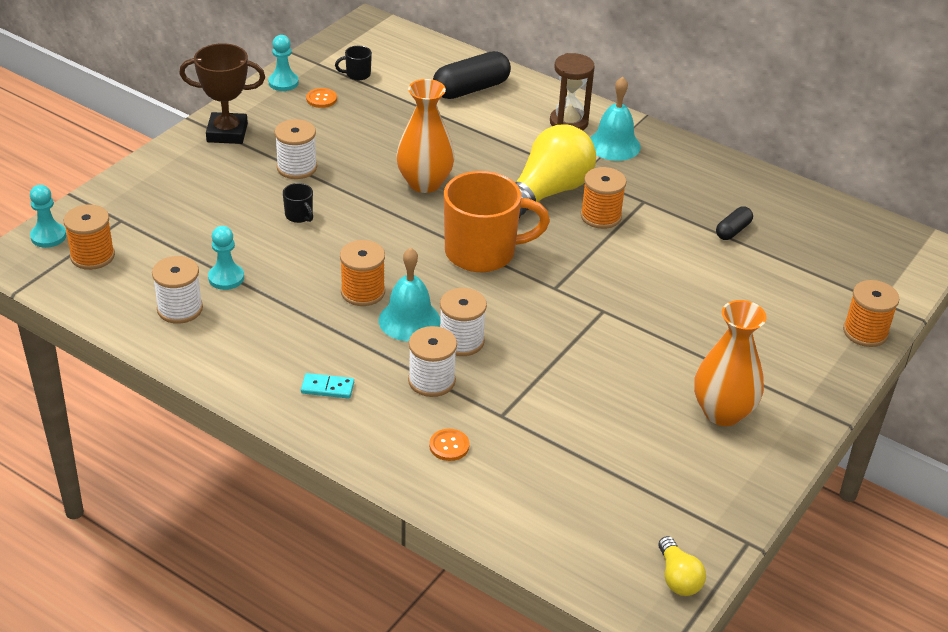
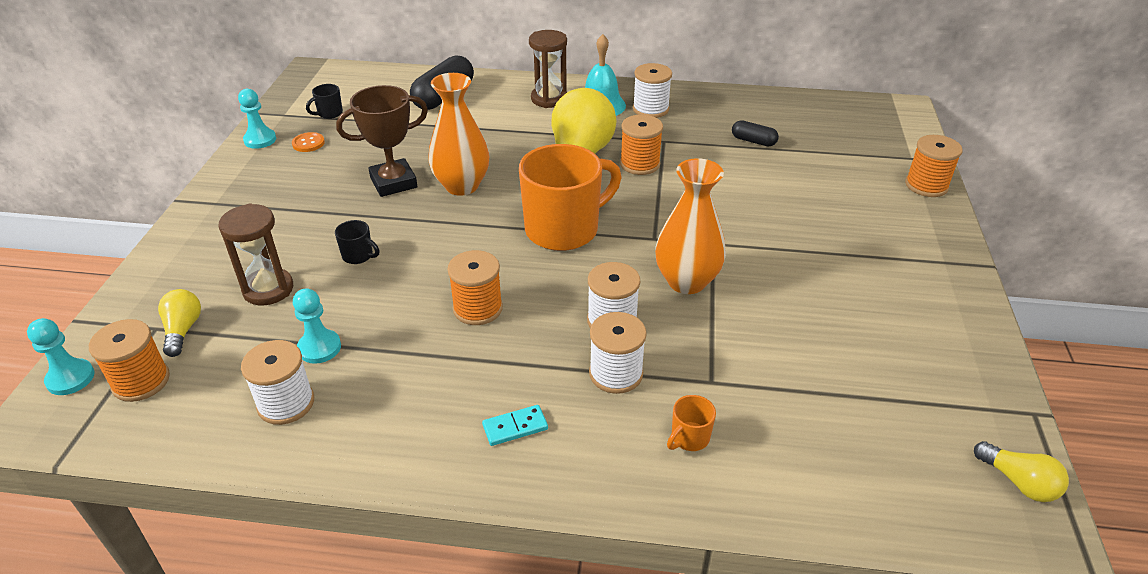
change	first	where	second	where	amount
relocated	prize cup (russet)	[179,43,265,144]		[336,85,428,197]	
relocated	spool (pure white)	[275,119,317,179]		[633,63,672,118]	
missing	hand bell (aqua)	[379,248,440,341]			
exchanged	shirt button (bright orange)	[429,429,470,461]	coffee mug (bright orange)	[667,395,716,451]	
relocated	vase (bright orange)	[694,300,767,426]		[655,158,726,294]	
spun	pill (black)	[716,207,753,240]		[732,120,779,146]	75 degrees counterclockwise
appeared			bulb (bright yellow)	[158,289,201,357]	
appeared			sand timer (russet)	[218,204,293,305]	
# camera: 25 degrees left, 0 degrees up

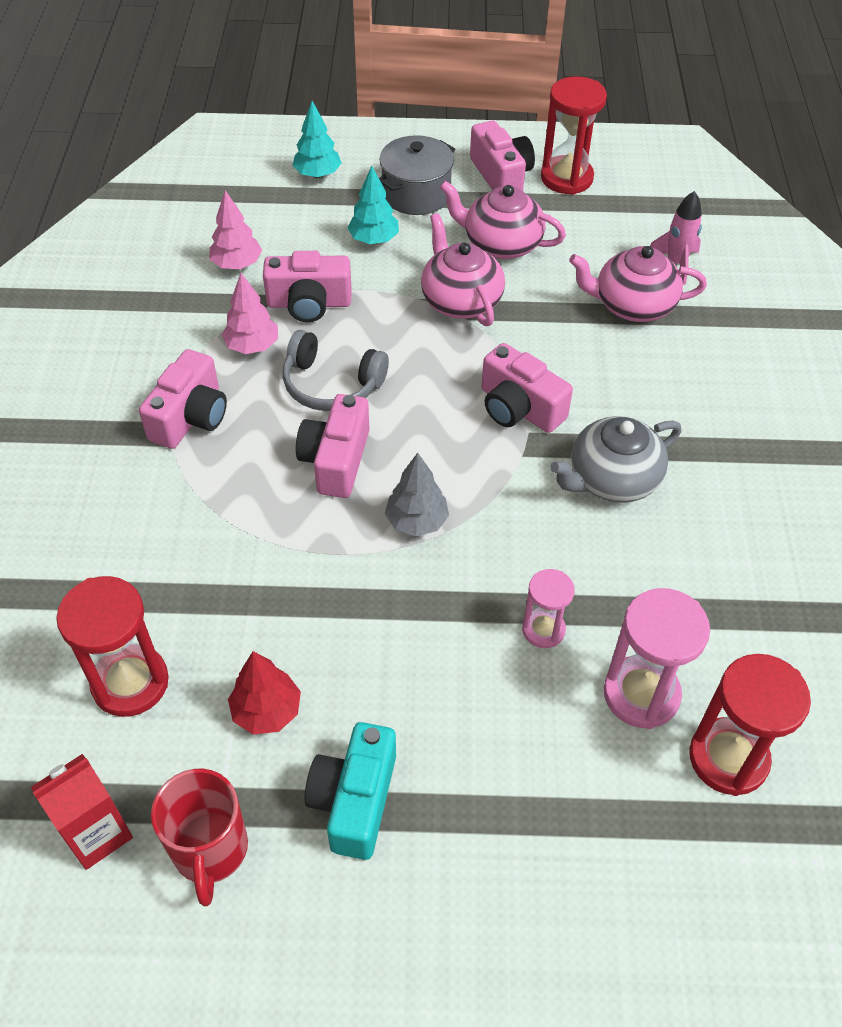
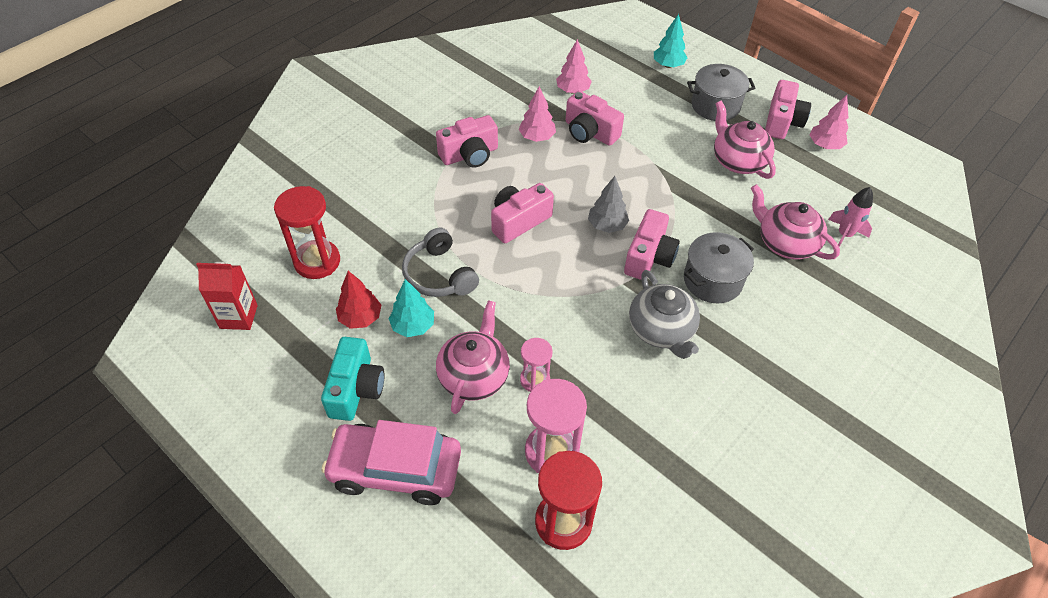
change	first	where	second	where	amount
missing	coffee mug (crimson)	[151,769,248,906]			
relocated	headset (gray)	[283,330,389,411]		[402,227,479,297]	
spun	camera (aqua)	[305,722,396,860]		[321,337,385,421]	135 degrees clockwise
relocated	fir tree (aqua)	[347,166,399,244]		[389,279,434,337]	
relocated	fir tree (gray)	[385,453,449,537]		[588,176,629,233]	
relocated	teapot (pink)	[421,213,505,326]		[436,300,510,414]	
spun	camera (pink)	[482,343,573,433]		[624,209,680,280]	150 degrees counterclockwise
exchanged	sand timer (crimson)	[541,76,607,195]	fir tree (pink)	[809,95,848,149]	
spun	teapot (gray)	[550,416,681,503]		[629,270,700,359]	120 degrees counterclockwise
appeared			automobile (pink)	[321,420,461,505]	
appeared			stockpot (gray)	[684,232,754,303]	
# camera: 40 degrees right, 0 degrees up

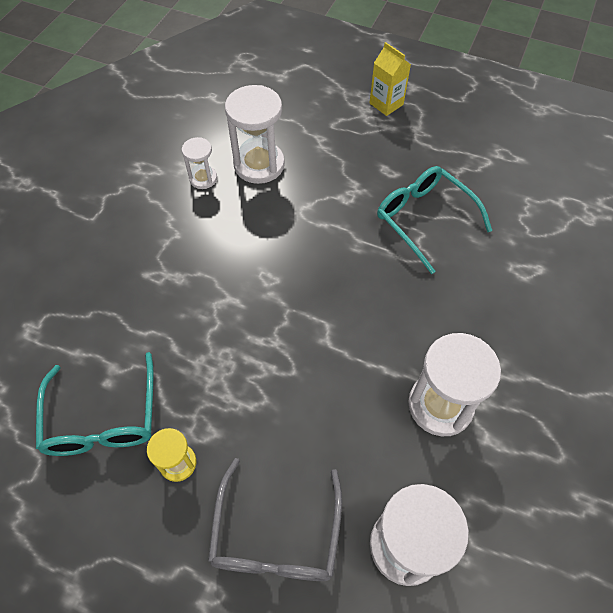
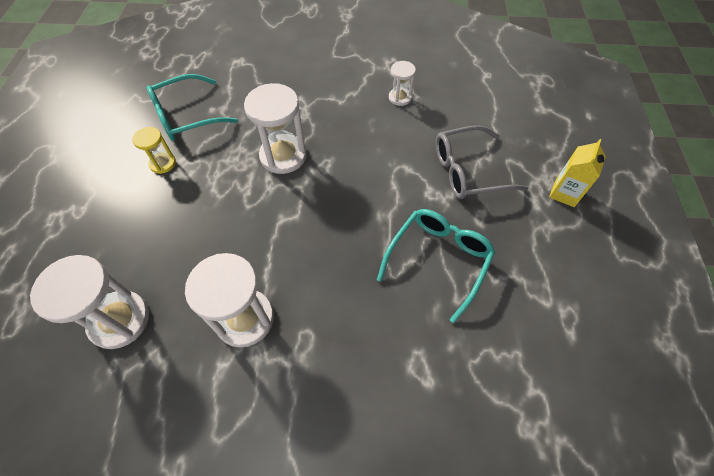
change	first	where	second	where	amount
relocated	spectacles (gray)	[208,458,342,581]		[436,125,528,199]	
relocated	sand timer (pure white)	[225,85,285,184]		[244,83,307,174]	
# camera: 70 degrees right, 0 degrees up

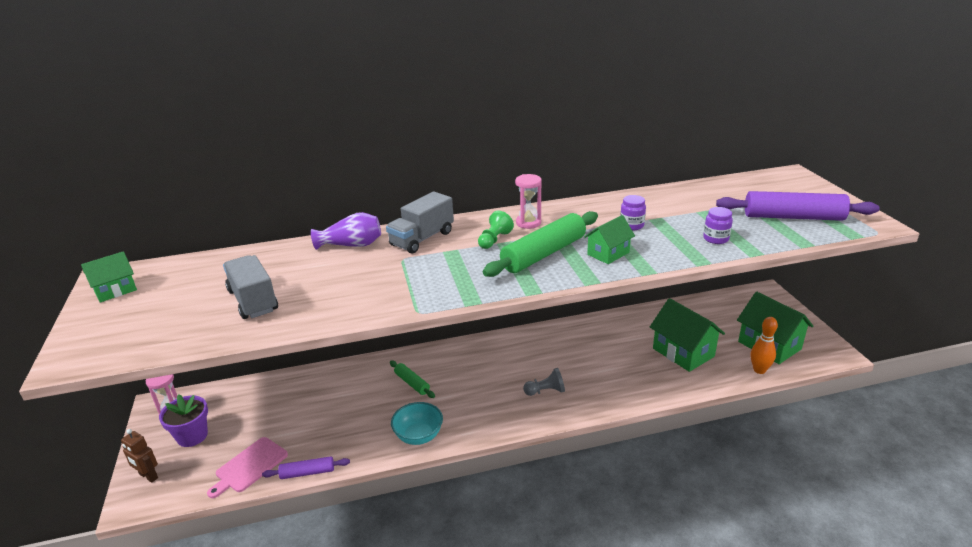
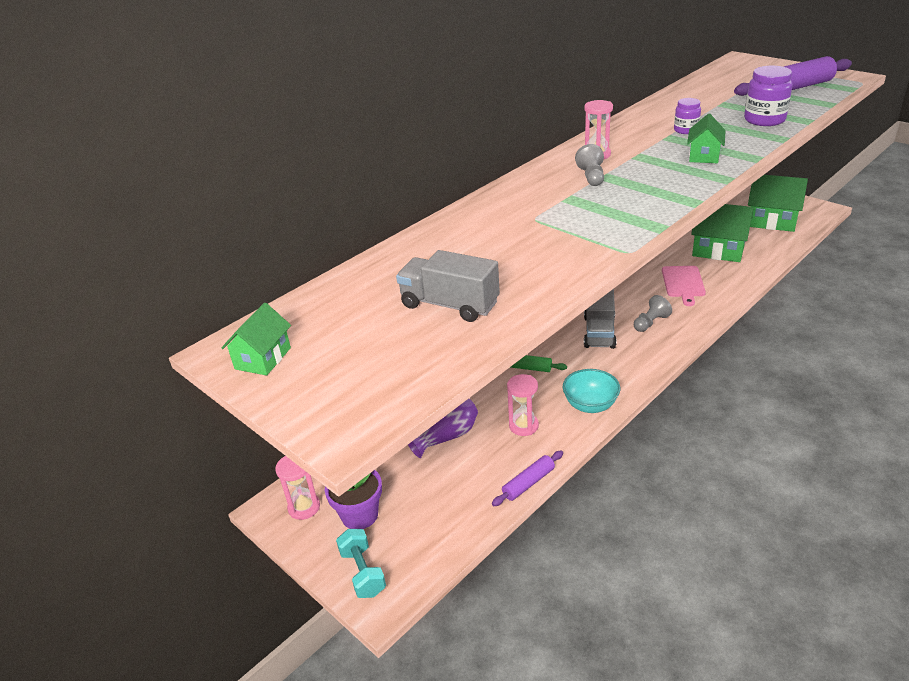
change	first	where	second	where	amount
exchanged	robot figure (russet)	[121,429,158,483]	dumbbell (aqua)	[336,529,386,598]	
relocated	bread board (pink)	[207,437,288,498]		[662,266,706,306]	
relocated	vase (purple)	[311,212,381,250]		[408,399,478,458]	
relocated	truck (gray)	[386,191,454,254]		[584,289,617,349]	
colour	game pawn (leaf-green)	[478,211,514,249]	game pawn (gray)	[575,144,604,186]	
missing	dough roller (leaf-green)	[483,211,598,277]			
size	jar (purple)	[703,207,733,244]		[744,66,793,126]	x1.66
missing	tenpin (bright orange)	[751,317,778,374]			
appeared			sand timer (pink)	[507,374,539,436]	
# camera: 30 degrees left, 5 degrees up

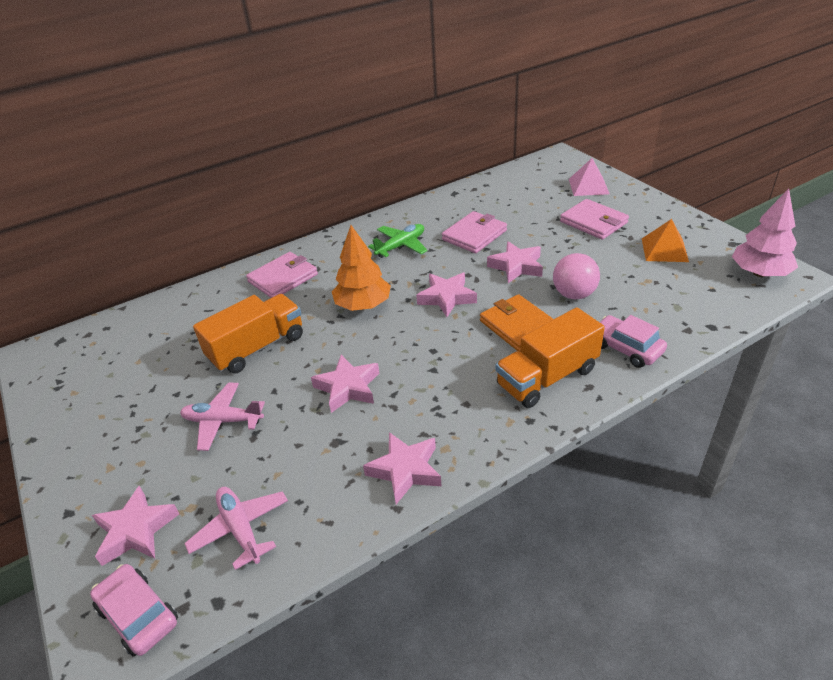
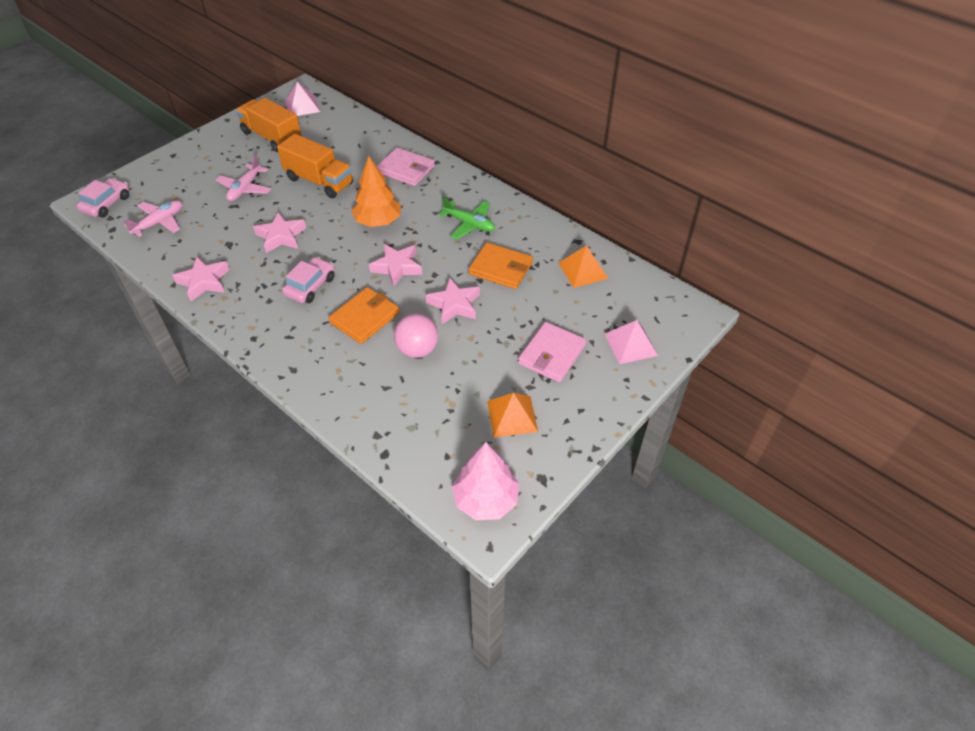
change	first	where	second	where	amount
missing	star (pink)	[92,486,179,566]			
spun	toy plane (pink)	[180,382,265,451]		[216,155,271,201]	150 degrees counterclockwise
colour	card wallet (pink)	[442,211,507,253]	card wallet (bright orange)	[469,242,533,289]	
relocated	truck (bright orange)	[496,307,605,408]		[236,98,302,152]	
relocated	automobile (pink)	[600,315,667,368]		[282,257,335,303]	
appeared			pyramid shape (pink)	[285,82,320,116]	
appeared			pyramid shape (bright orange)	[559,245,608,288]	
# camera: 70 degrees right, 10 degrees up

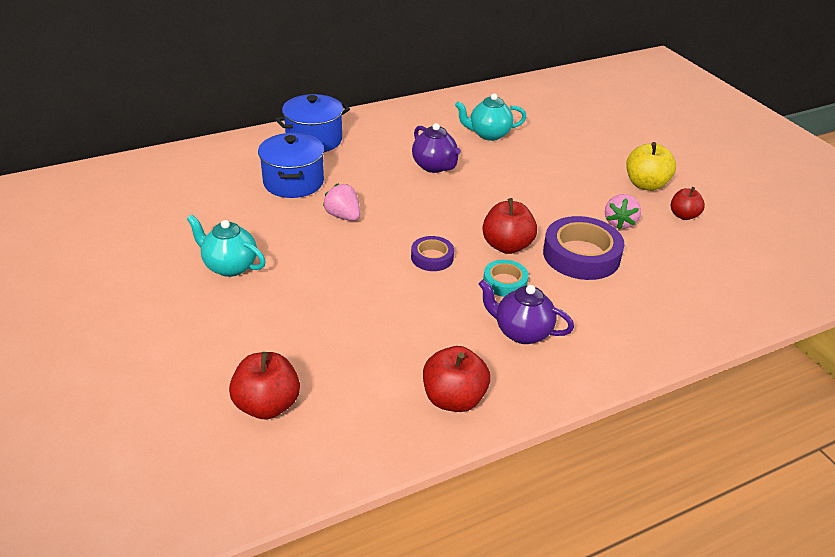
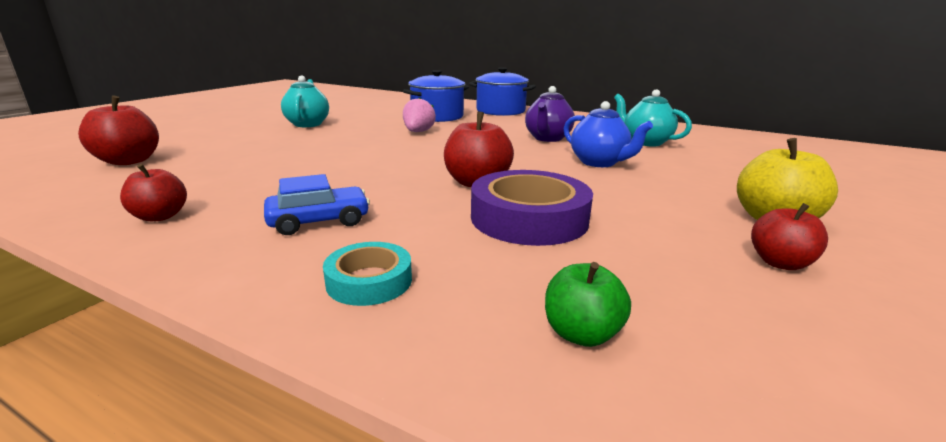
change	first	where	second	where	amount
missing	tape (purple)	[411,236,454,271]			
size	toy apple (crimson)	[423,346,490,412]		[120,164,187,221]	x0.64
exchanged	teapot (purple)	[479,279,574,344]	automobile (cobalt)	[264,174,370,235]	
relocated	tape (aqua)	[483,260,529,297]		[323,242,412,306]	
missing	strawberry (pink)	[605,194,641,229]			
appeared			toy apple (leaf-green)	[545,262,631,347]	
appeared			teapot (cobalt)	[563,101,653,167]	
# camera: 55 degrees right, 15 degrees down

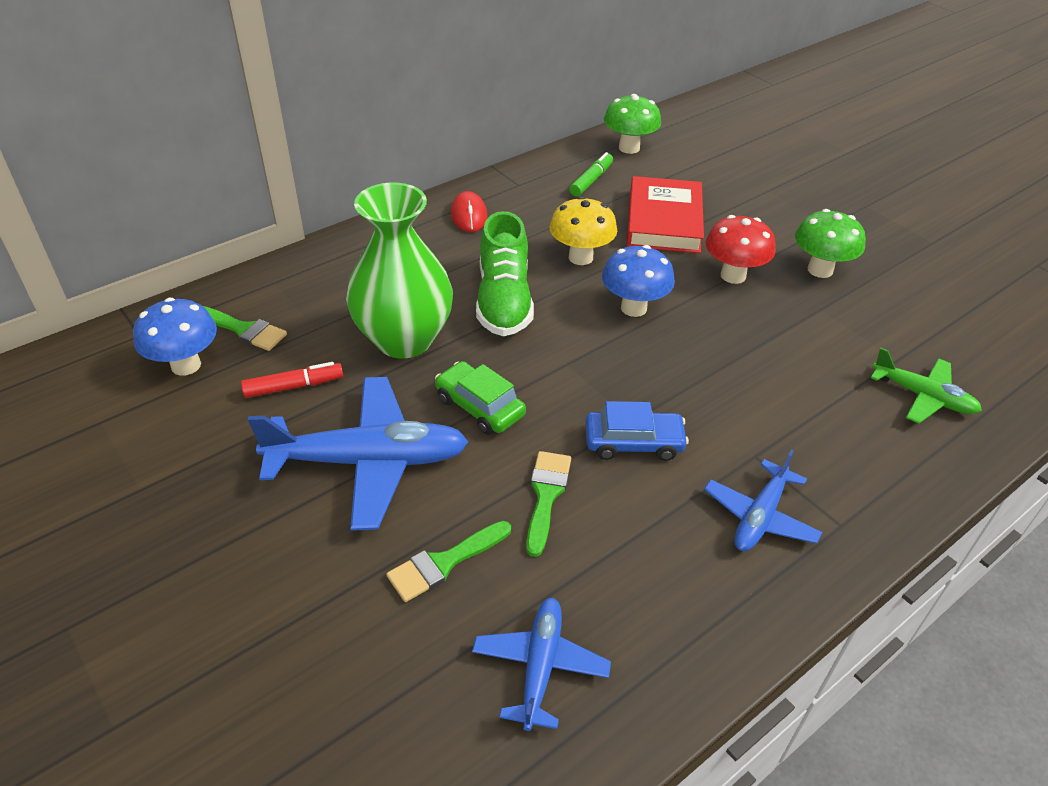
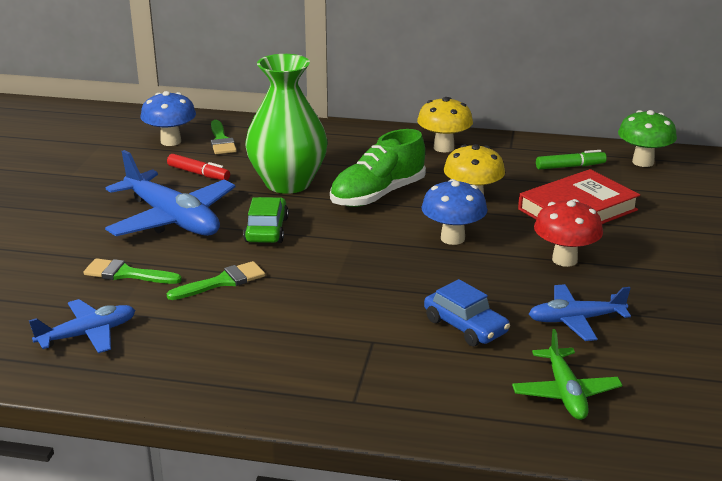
change	first	where	second	where	amount
exchanged	mouse (crimson)	[451,191,487,232]	toadstool (bright yellow)	[417,97,473,152]	
relocated	automobile (cobalt)	[585,401,689,461]		[424,279,510,346]	
relocated	toy plane (cobalt)	[704,450,822,551]		[529,284,631,341]	
missing	toadstool (leaf-green)	[795,209,866,278]			
# camera: 50 degrees right, 15 degrees down

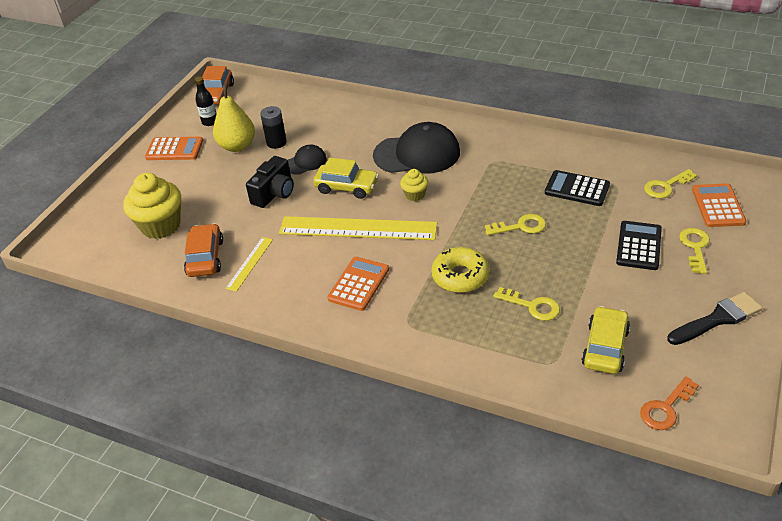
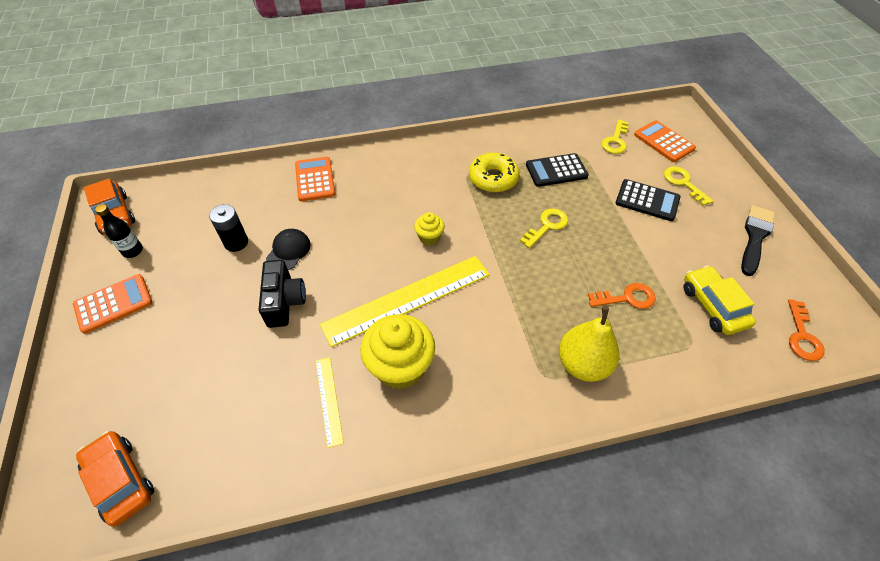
change	first	where	second	where	amount
relocated	fairy cake (bright yellow)	[123,173,181,239]		[360,314,435,389]	
relocated	automobile (bright orange)	[184,223,223,277]		[76,431,154,527]	
relocated	pear (bright yellow)	[213,84,255,152]		[559,306,619,382]	
missing	automobile (bright yellow)	[313,157,379,199]			
relocated	adding machine (bright orange)	[328,257,389,311]		[295,157,335,202]	
missing	cap (black)	[373,122,460,174]			
relocated	glazed donut (bright yellow)	[431,247,489,293]		[469,153,520,192]	
colour	key (bright yellow)	[494,287,560,321]	key (bright orange)	[588,283,656,309]	
spun	adding machine (black)	[616,221,662,270]		[615,179,680,221]	135 degrees clockwise
# camera: 40 degrees left, 10 degrees up

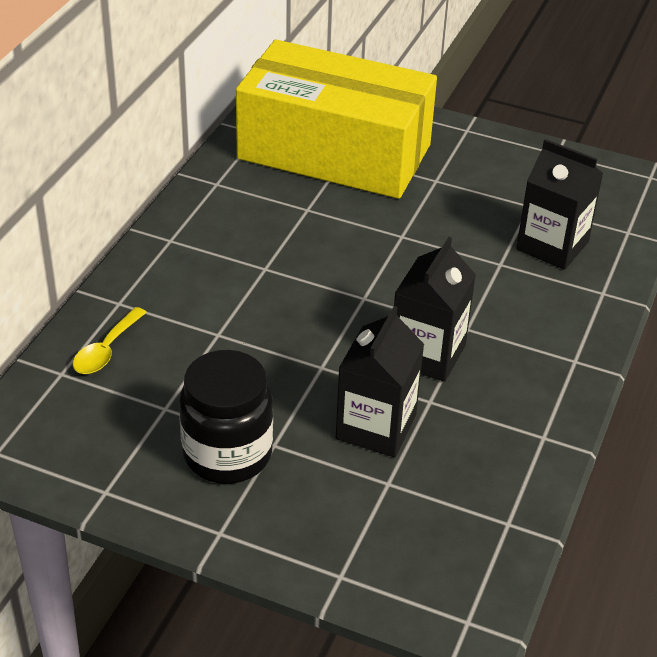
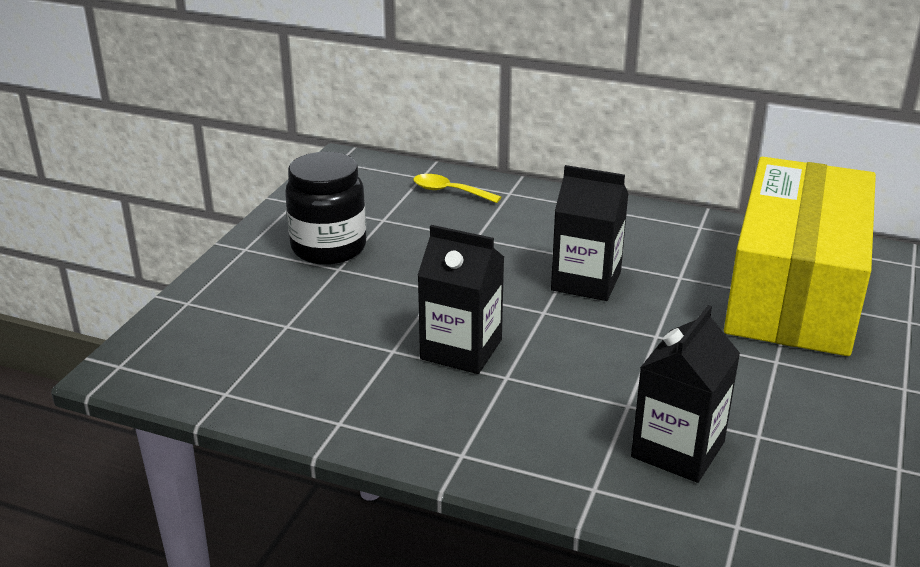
change	first	where	second	where	amount
relocated	juice carton (black)	[336,306,424,457]		[551,165,628,301]	
# camera: 90 degrees right, 10 degrees down

